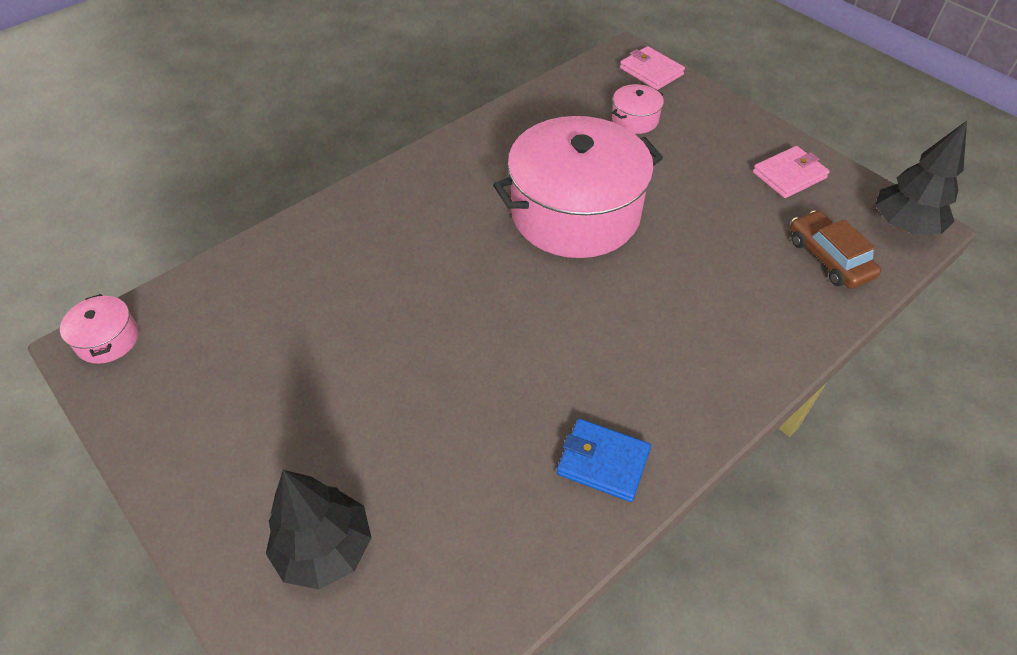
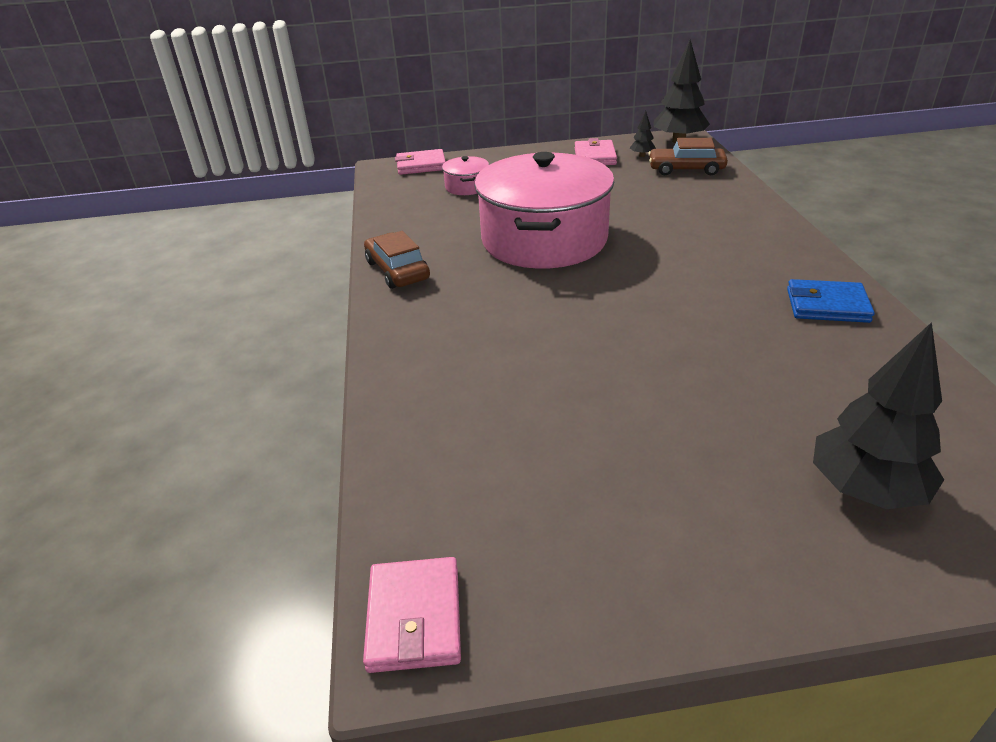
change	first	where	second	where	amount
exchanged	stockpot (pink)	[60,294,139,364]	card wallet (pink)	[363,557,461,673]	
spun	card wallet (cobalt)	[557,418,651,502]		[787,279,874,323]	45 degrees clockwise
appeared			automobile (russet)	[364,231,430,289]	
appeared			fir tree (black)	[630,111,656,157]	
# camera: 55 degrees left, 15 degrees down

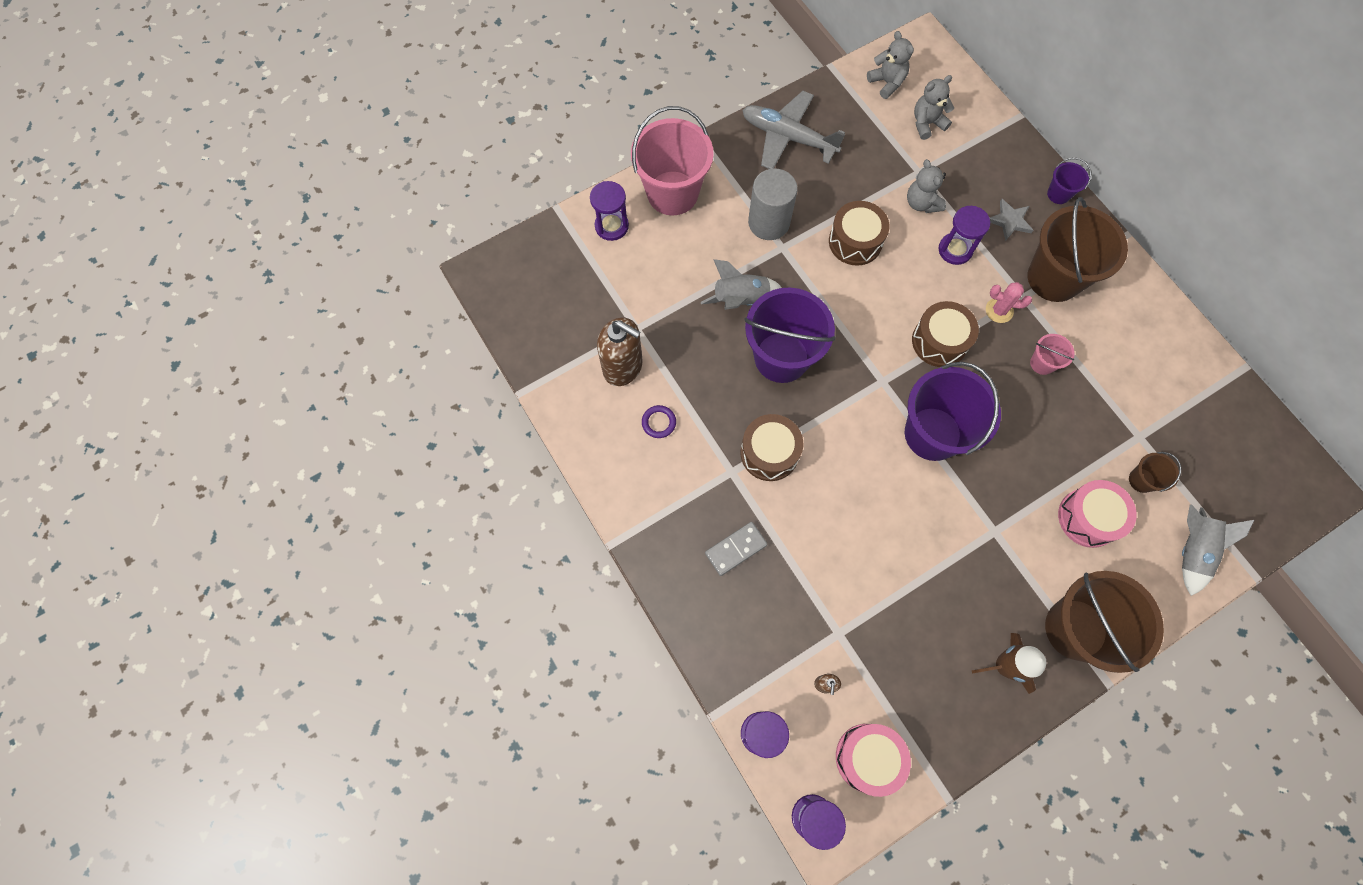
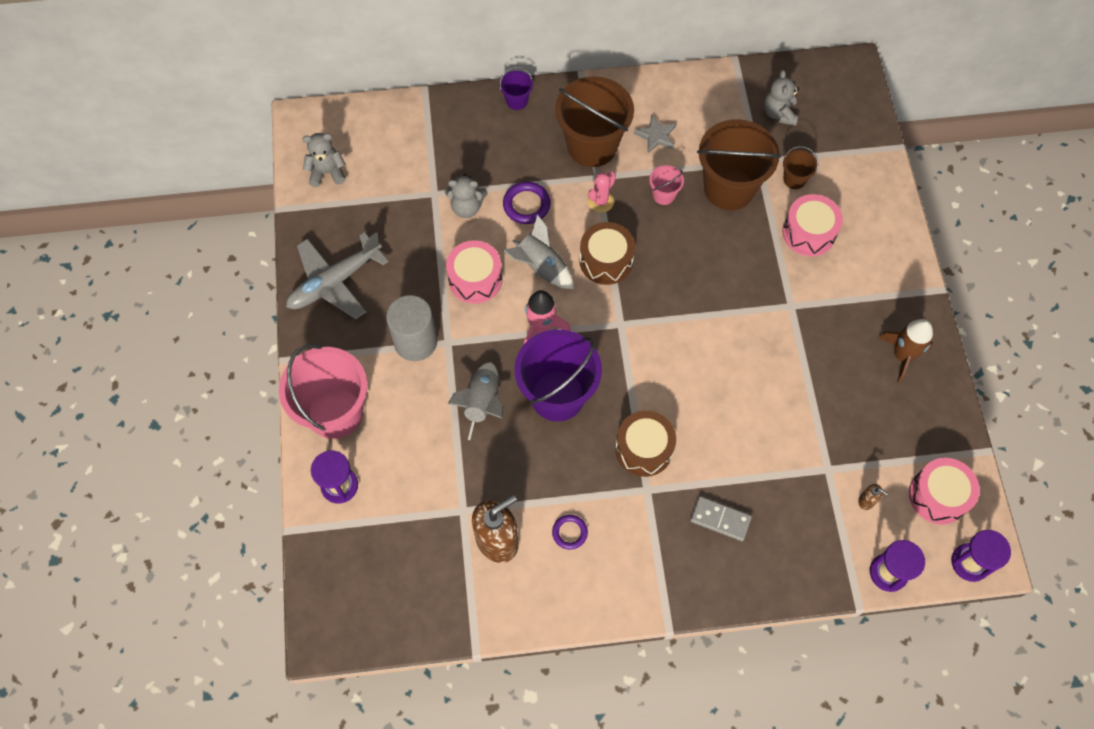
change	first	where	second	where	amount
spun	domino piece (gray)	[705,522,768,576]		[690,496,752,541]	60 degrees counterclockwise
colour	drum (russet)	[829,201,889,266]	drum (pink)	[446,240,502,304]	
missing	bucket (purple)	[905,362,1001,461]			
relocated	stuffed bear (gray)	[914,75,954,140]		[764,70,800,126]	
exchanged	sand timer (purple)	[939,206,990,265]	torus (purple)	[503,182,551,224]	
relocated	star (gray)	[990,199,1034,241]		[634,115,676,153]	
relocated	bucket (russet)	[1045,571,1164,673]		[697,119,781,210]	
relocated	rocket (gray)	[1182,504,1254,596]		[503,214,574,289]	
appeared			rocket (pink)	[524,290,571,344]	
# camera: 65 degrees left, 5 degrees down

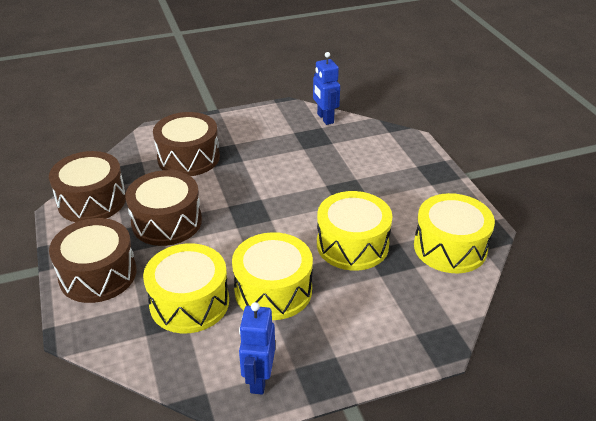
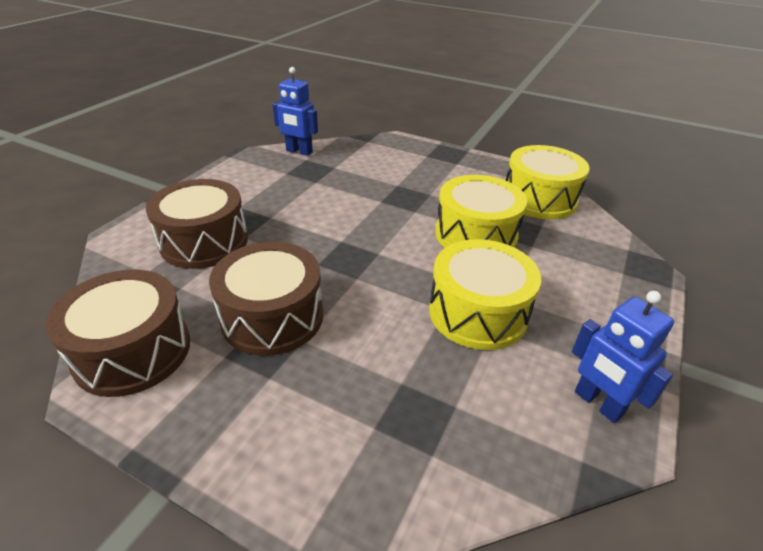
change	first	where	second	where	amount
missing	drum (russet)	[49,218,137,303]			
missing	drum (bright yellow)	[143,243,229,333]			
# camera: 45 degrees left, 0 degrees up

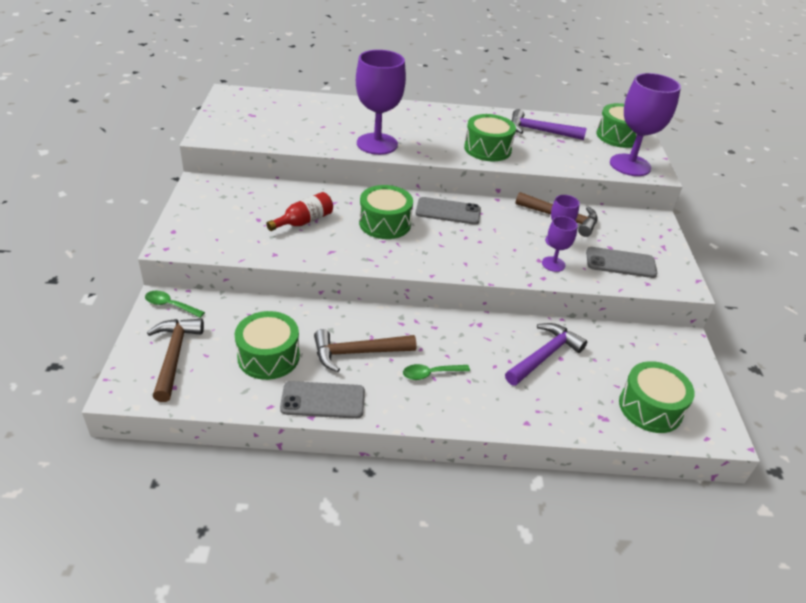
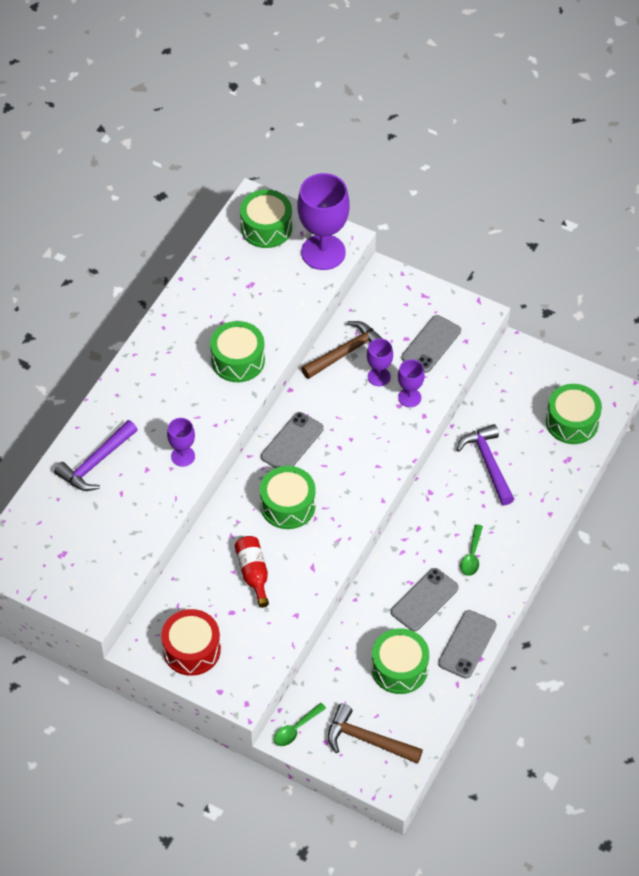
change	first	where	second	where	amount
exchanged	hammer (russet)	[314,329,416,372]	smartphone (gray)	[391,568,459,632]	
size	wine glass (purple)	[356,50,406,155]		[167,418,195,467]	x0.51
relocated	hammer (purple)	[511,109,587,140]		[54,420,138,491]	
appeared			drum (crimson)	[161,609,221,676]	
# camera: 60 degrees left, 15 degrees up

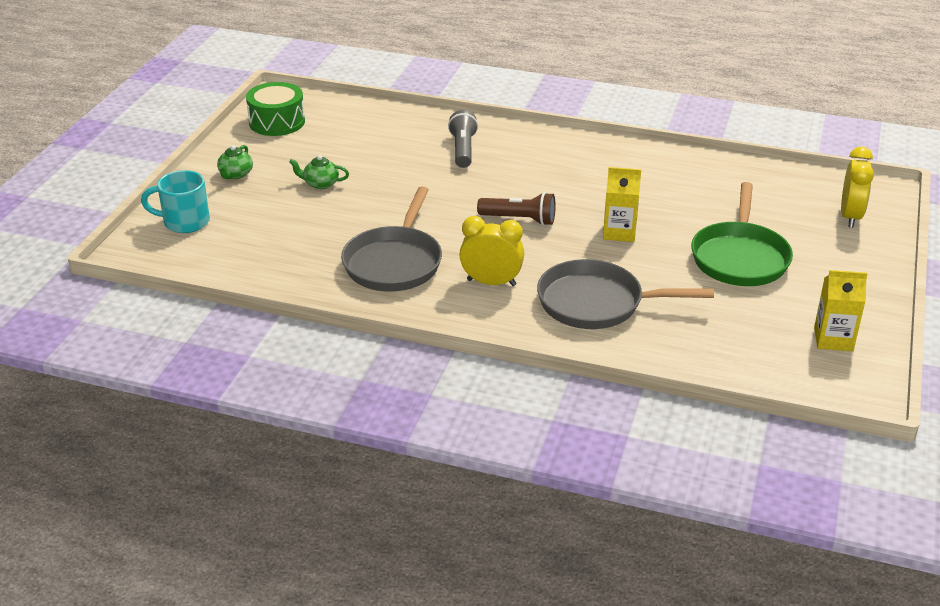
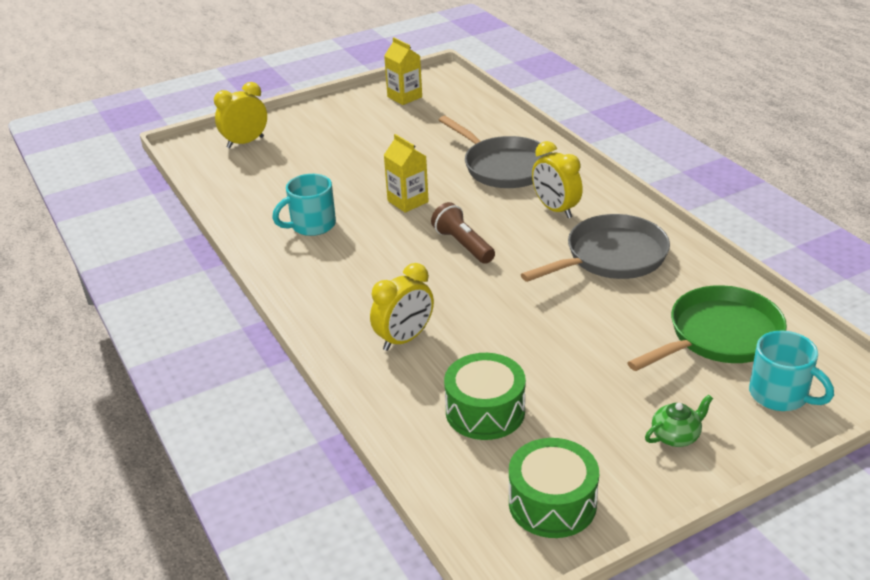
change	first	where	second	where	amount
missing	teapot (leaf-green)	[289,155,349,189]			
exchanged	flashlight (gray)	[448,110,478,168]	alarm clock (bright yellow)	[370,263,434,351]	
relocated	pan (leaf-green)	[691,182,793,286]		[627,285,787,371]	
appeared			coffee mug (aqua)	[272,174,336,236]	
appeared			drum (leaf-green)	[444,353,526,440]	
# camera: 135 degrees left, 0 degrees up

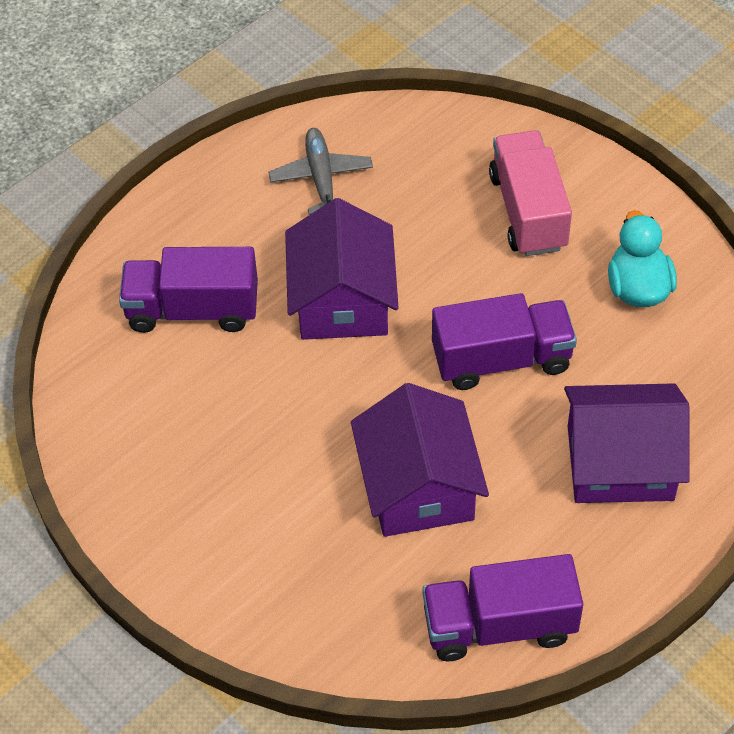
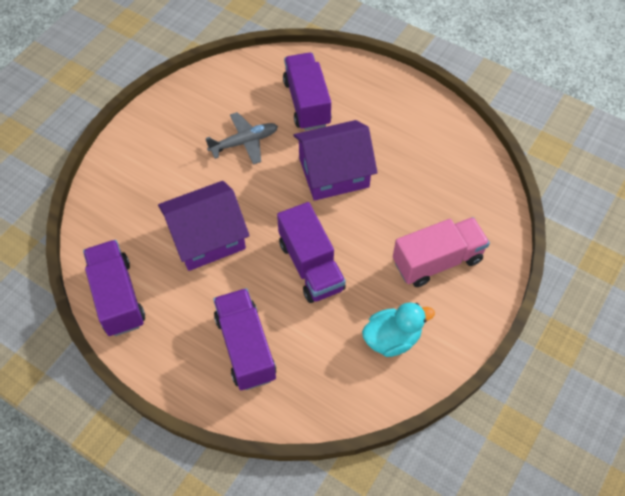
change	first	where	second	where	amount
relocated	toy plane (gray)	[268,128,373,215]		[206,112,278,165]	
exchanged	house (purple)	[564,383,690,503]	truck (purple)	[213,288,276,390]	
# camera: 75 degrees right, 5 degrees up

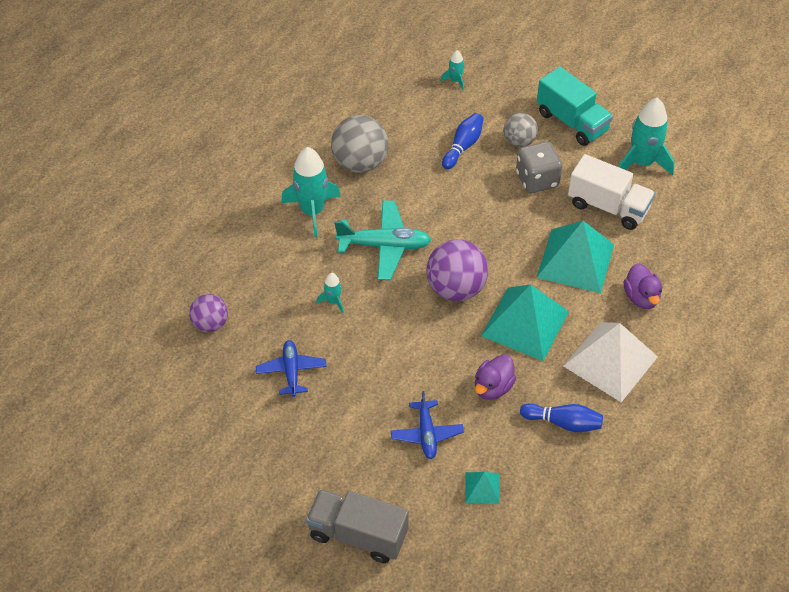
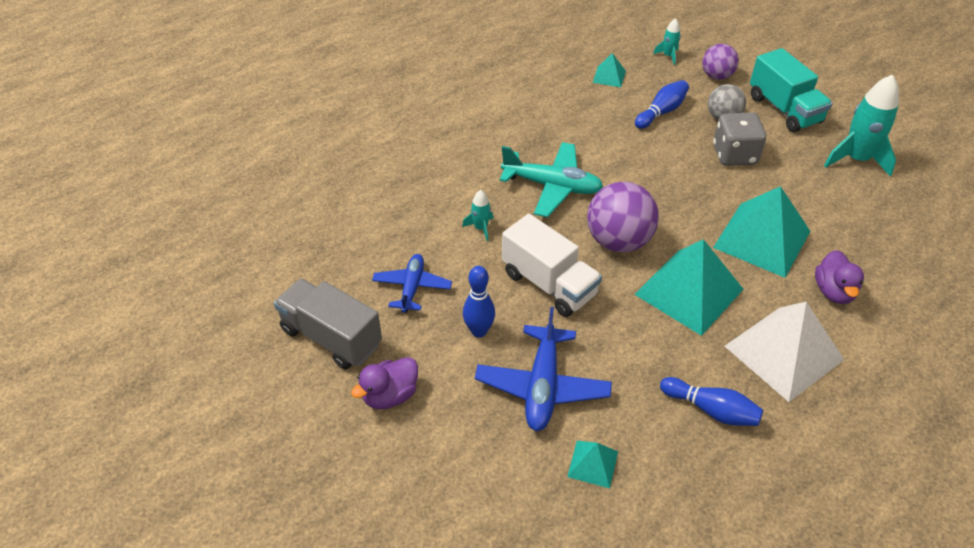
change	first	where	second	where	amount
relocated	play ball (purple)	[189,294,228,332]		[702,44,739,80]	
missing	rocket (aqua)	[281,147,341,238]			
relocated	truck (gray)	[306,489,409,563]		[274,278,382,370]	
missing	play ball (gray)	[331,115,388,173]			
size	toy plane (cobalt)	[391,391,464,459]		[475,307,612,431]	x1.54
relocated	rubber duck (purple)	[475,354,516,400]		[351,357,418,409]	
relocated	truck (pure white)	[568,154,655,230]		[502,214,602,317]	
appeared			tenpin (cobalt)	[463,266,495,338]	
appeared			pyramid shape (aqua)	[593,53,626,87]	
# camera: 15 degrees right, 5 degrees down

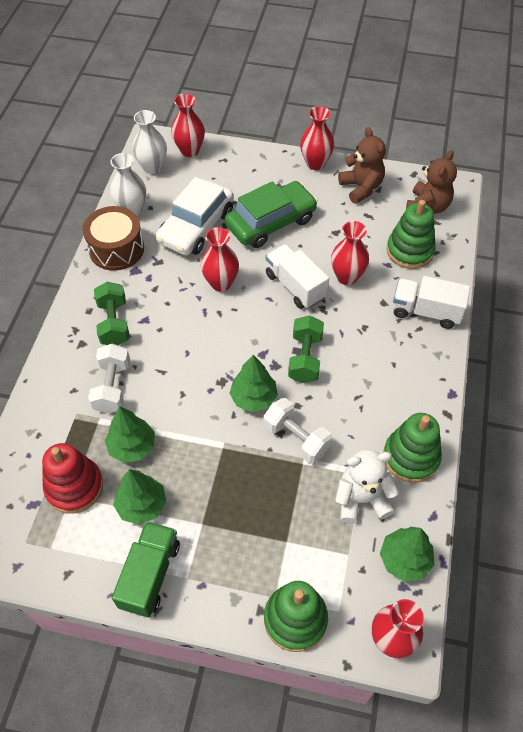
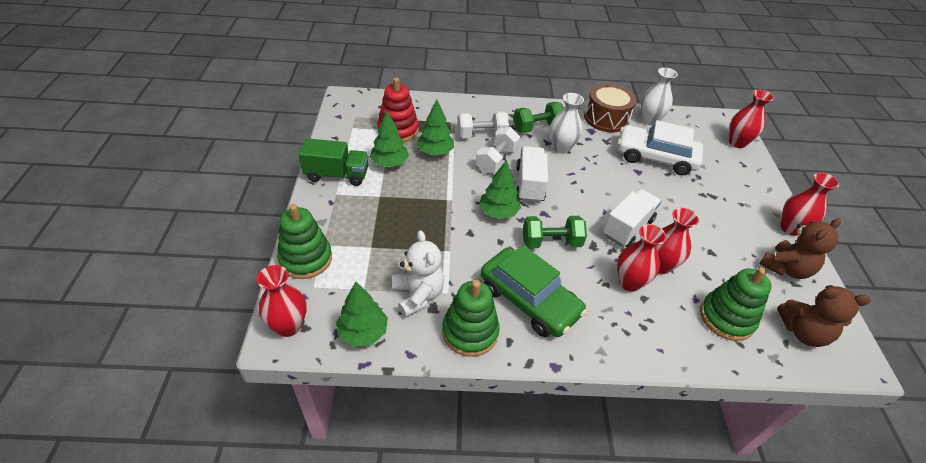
change	first	where	second	where	amount
relocated	vase (pure white)	[133,110,167,174]		[550,93,584,154]	
relocated	vase (crimson)	[201,227,239,292]		[617,224,666,292]	
relocated	automobile (leaf-green)	[225,181,318,248]		[480,245,587,337]	
relocated	dumbbell (pure white)	[264,398,332,464]		[476,127,520,173]	
relocated	truck (pure white)	[393,276,470,329]		[516,146,548,203]	
# camera: 75 degrees right, 10 degrees down

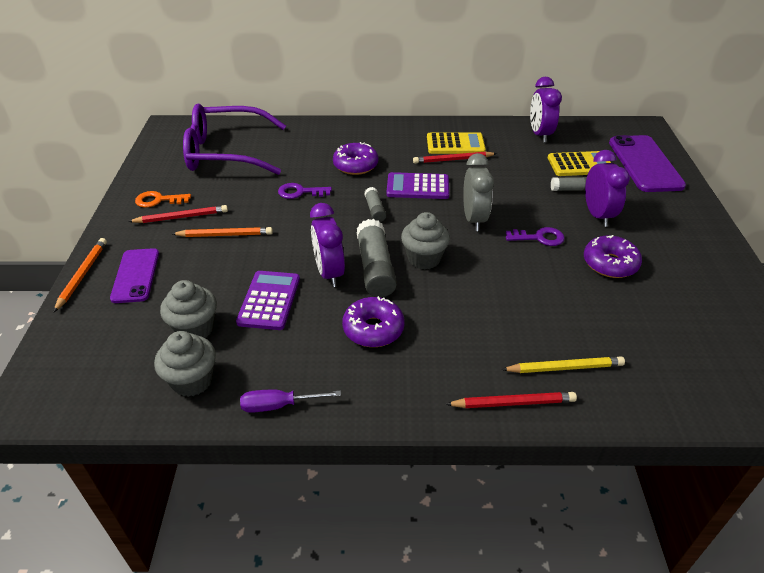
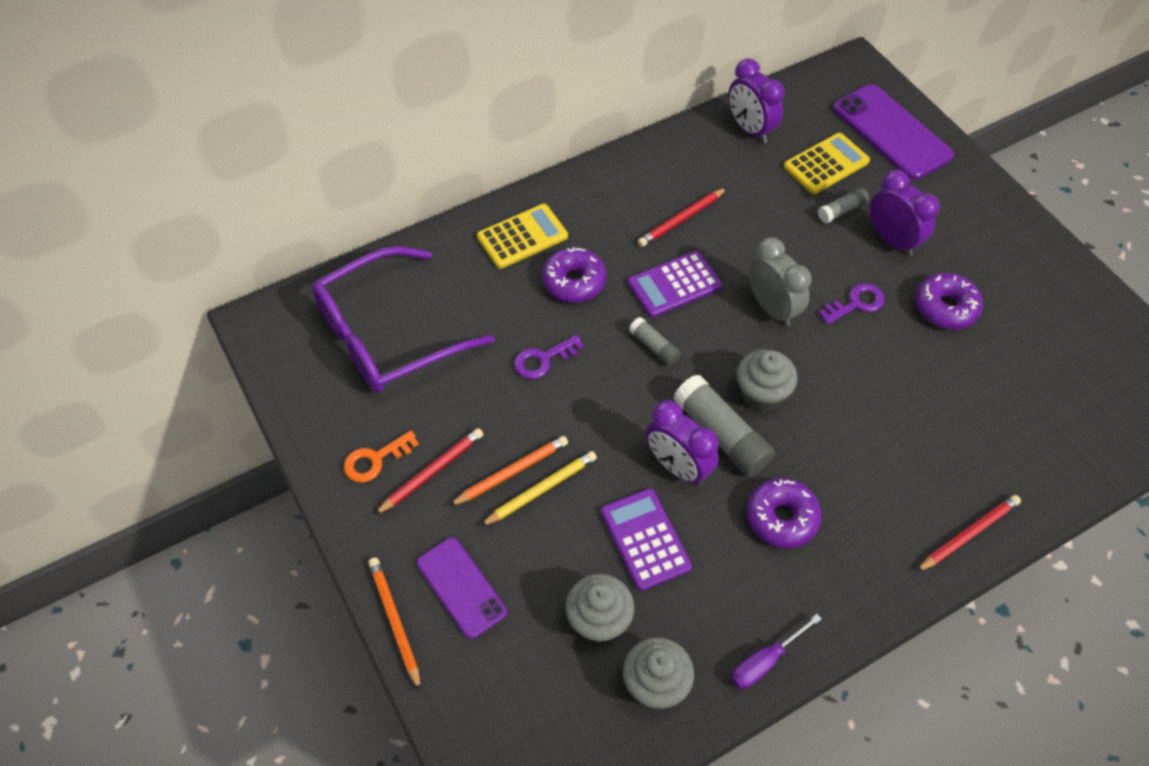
change	first	where	second	where	amount
relocated	adding machine (bright yellow)	[427,132,486,154]		[477,204,568,269]	
relocated	pencil (bright yellow)	[501,356,625,373]		[480,451,597,526]	
# camera: 30 degrees left, 15 degrees up

